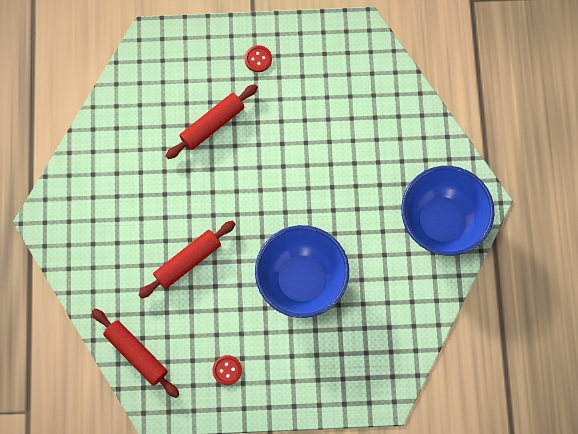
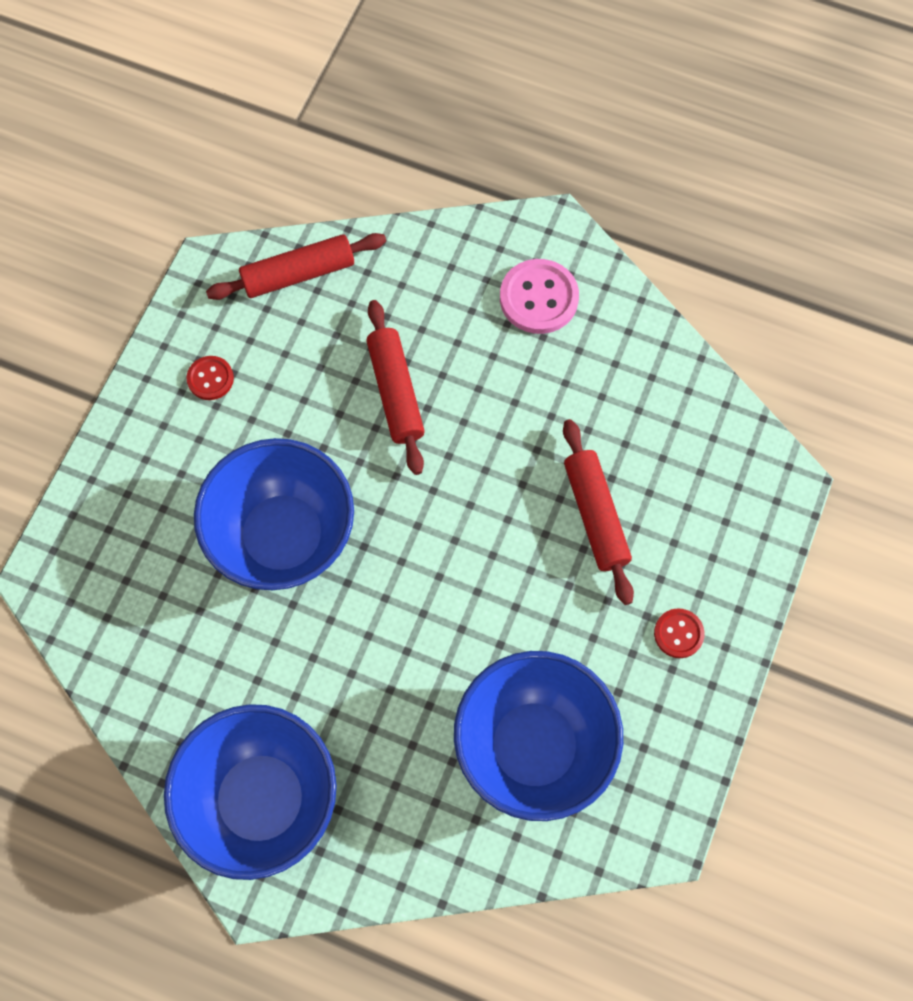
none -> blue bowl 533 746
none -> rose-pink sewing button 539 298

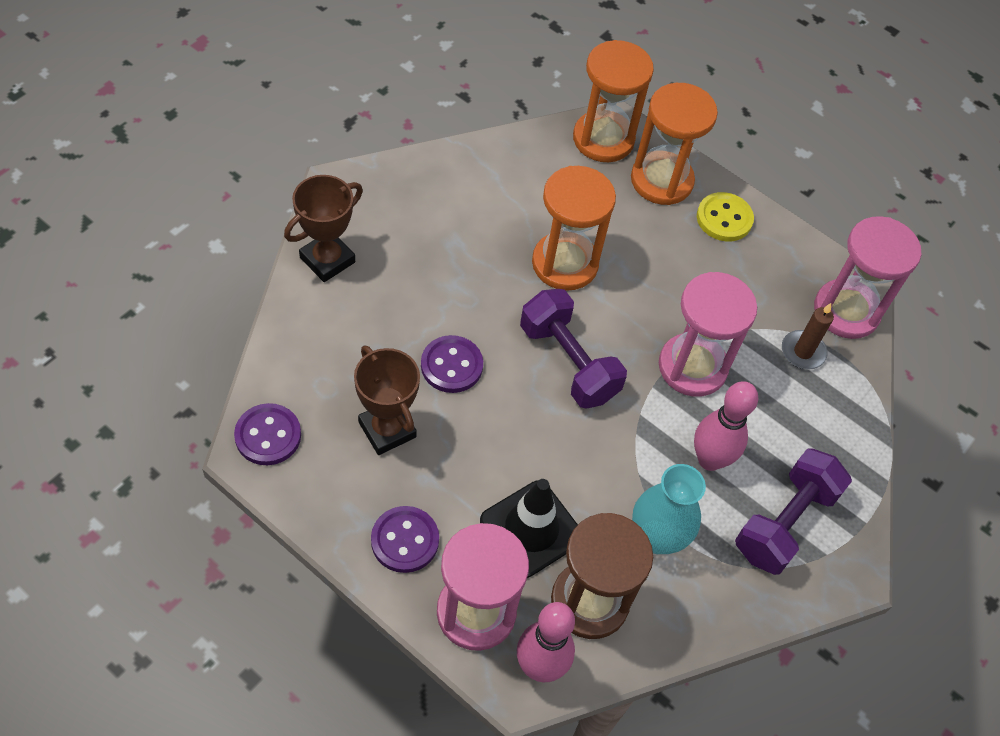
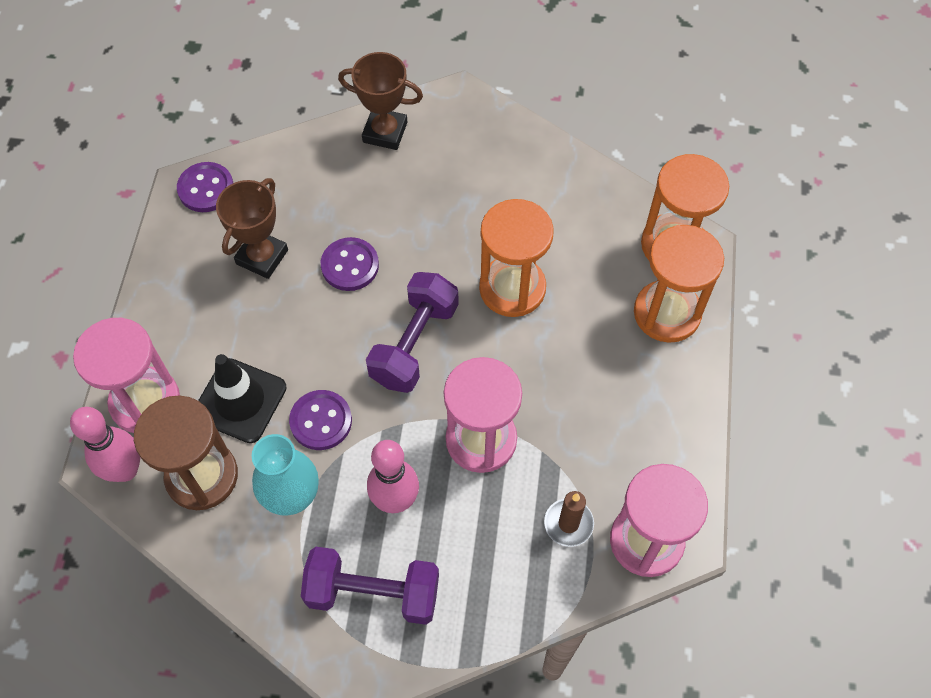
violet sewing button 405 540 -> violet sewing button 321 421, shifted
golden sewing button 724 218 -> none

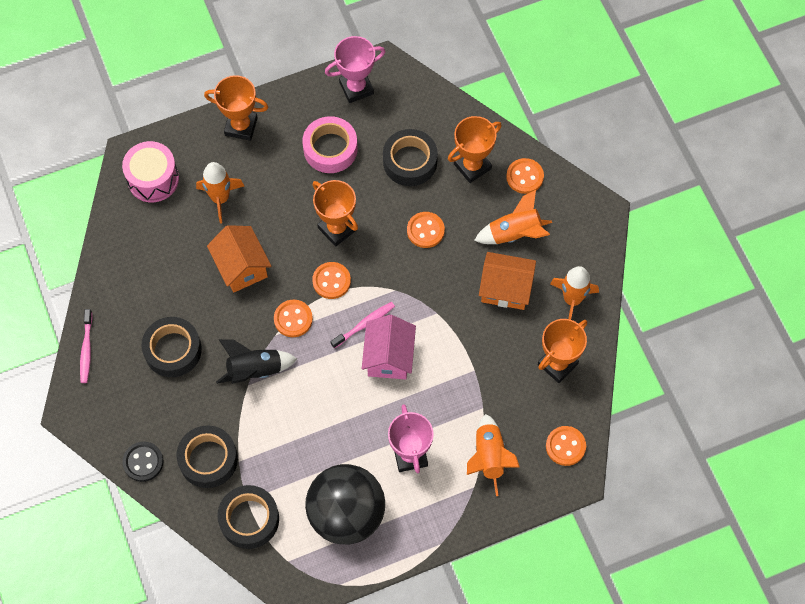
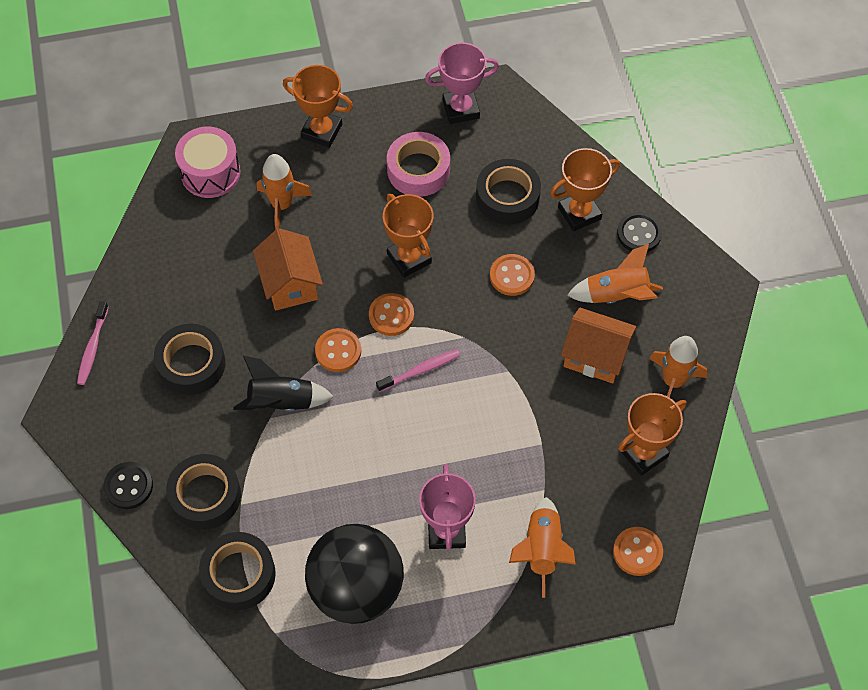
orange-coloured sewing button 524 177 -> black sewing button 639 234
rose-pink house 389 357 -> none

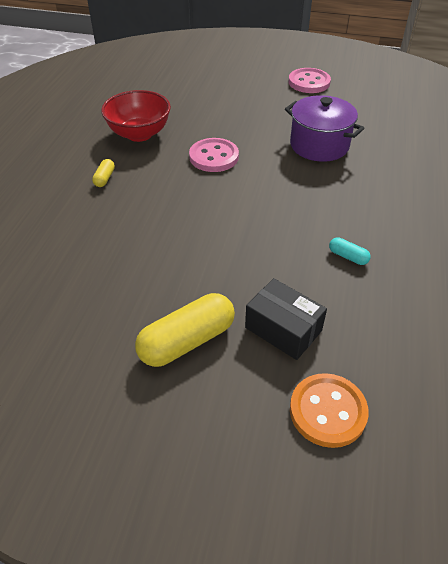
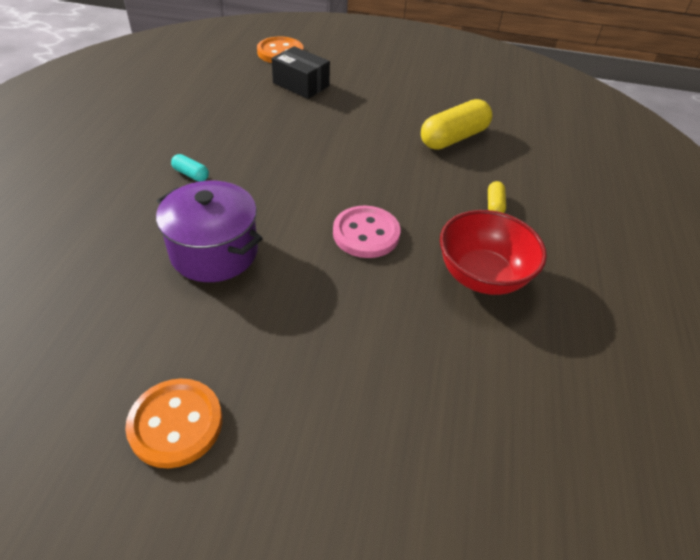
rose-pink sewing button 309 82 -> orange-coloured sewing button 176 424
teal pill 348 256 -> teal pill 191 174, shifted
golden pill 187 341 -> golden pill 454 138, shifted

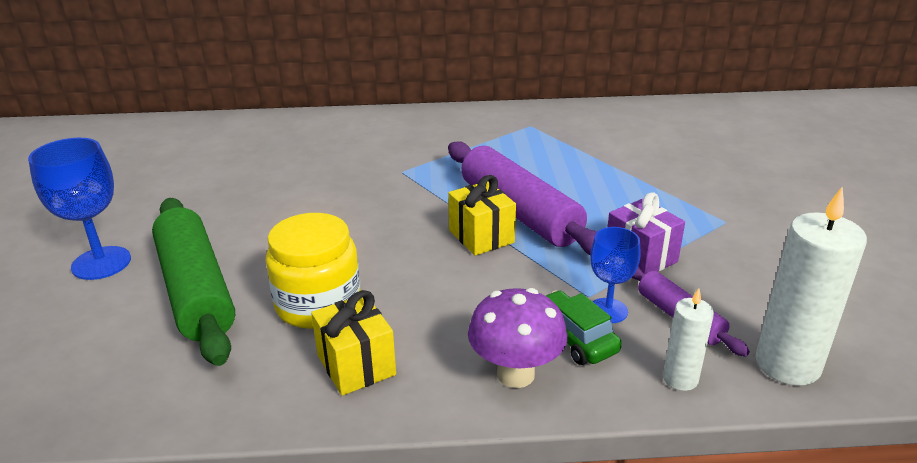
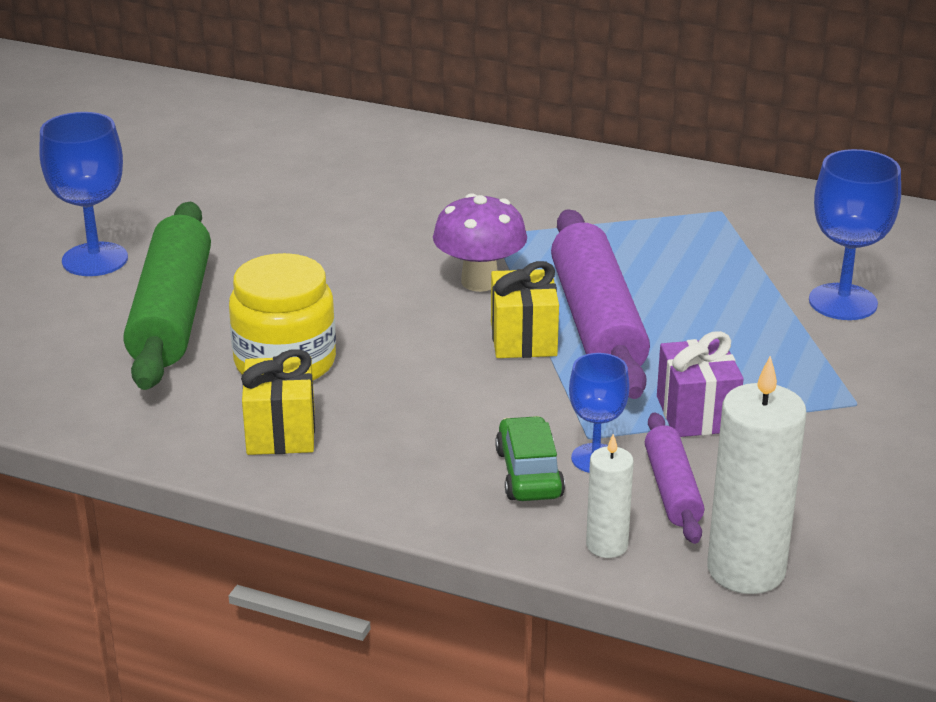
violet fungus 515 374 -> violet fungus 479 282, shifted
none -> blue chalice 843 302

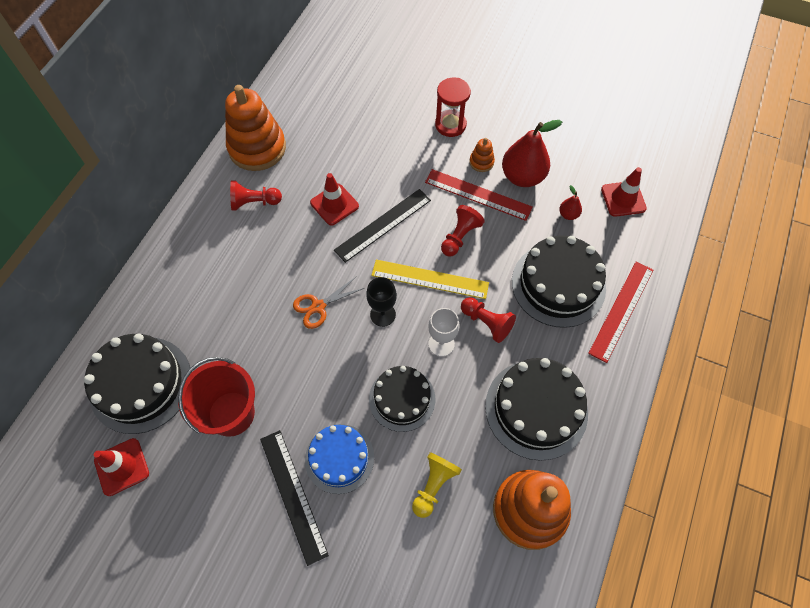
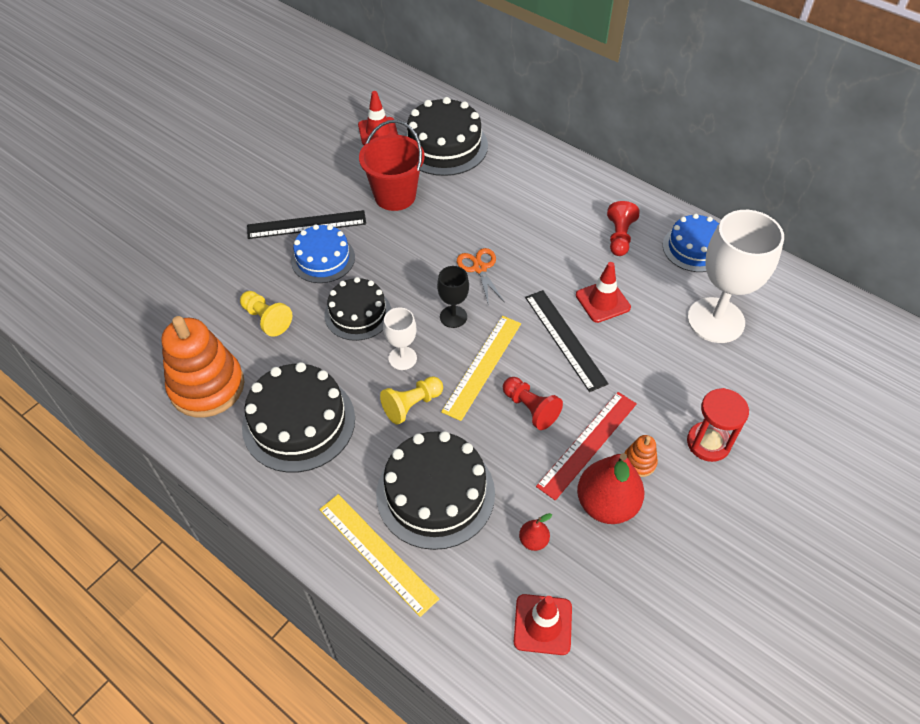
scarlet measuring stick 621 310 -> golden measuring stick 377 553
scarlet chess pawn 486 323 -> golden chess pawn 412 405
orange-coloured stacking rings 257 148 -> blue gateau 694 248
none -> snow-white chalice 715 320

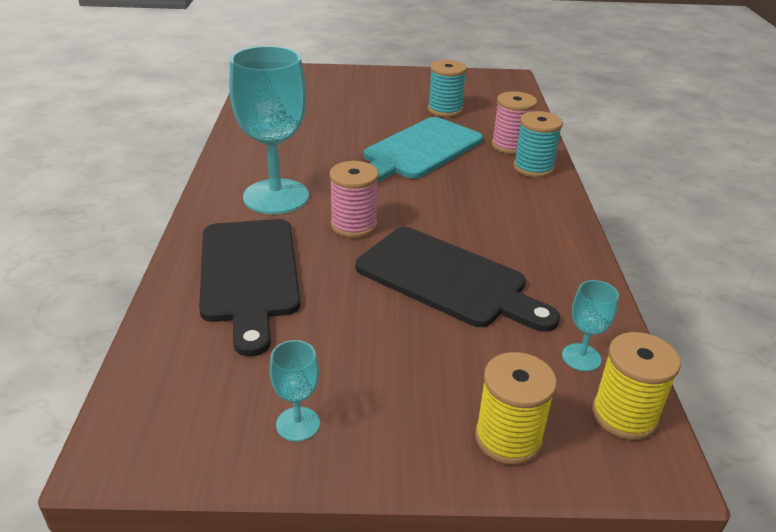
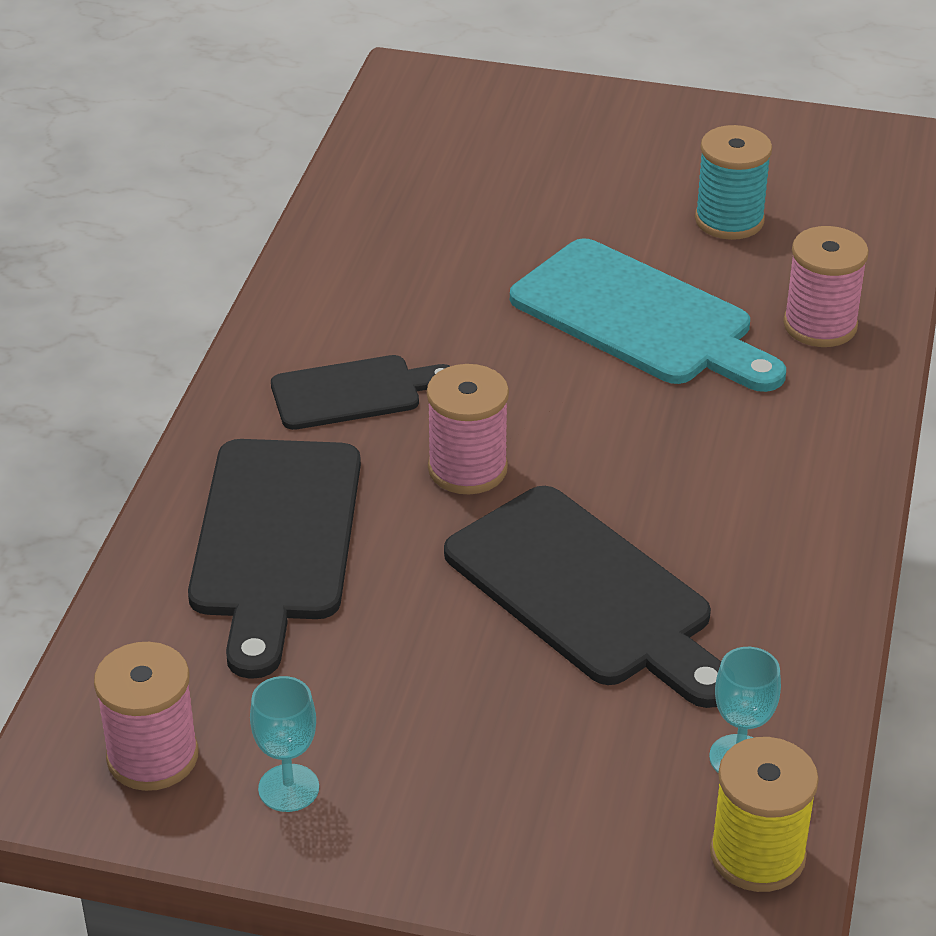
none -> rose-pink bobbin 153 757
teal chalice 276 196 -> black chopping board 353 392
teal chopping board 419 151 -> teal chopping board 640 318, 105 degrees counterclockwise
golden bobbin 508 438 -> none
teal bobbin 533 168 -> none

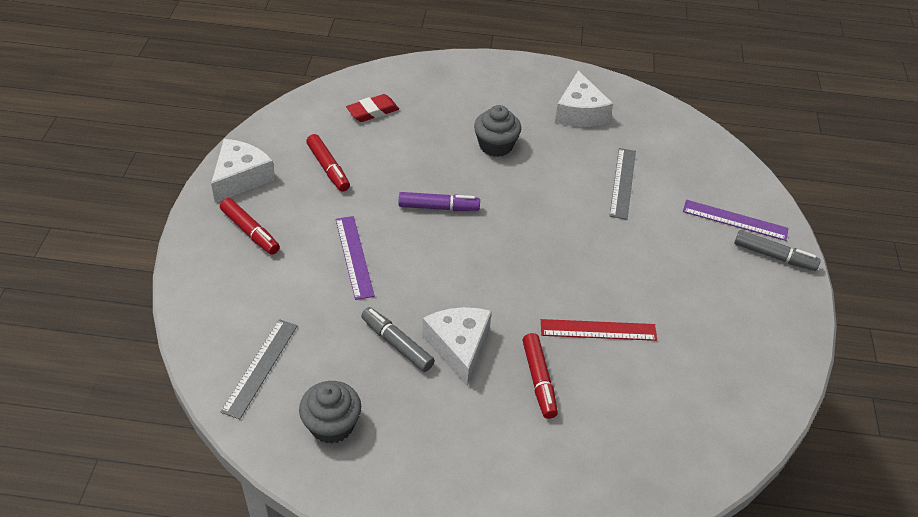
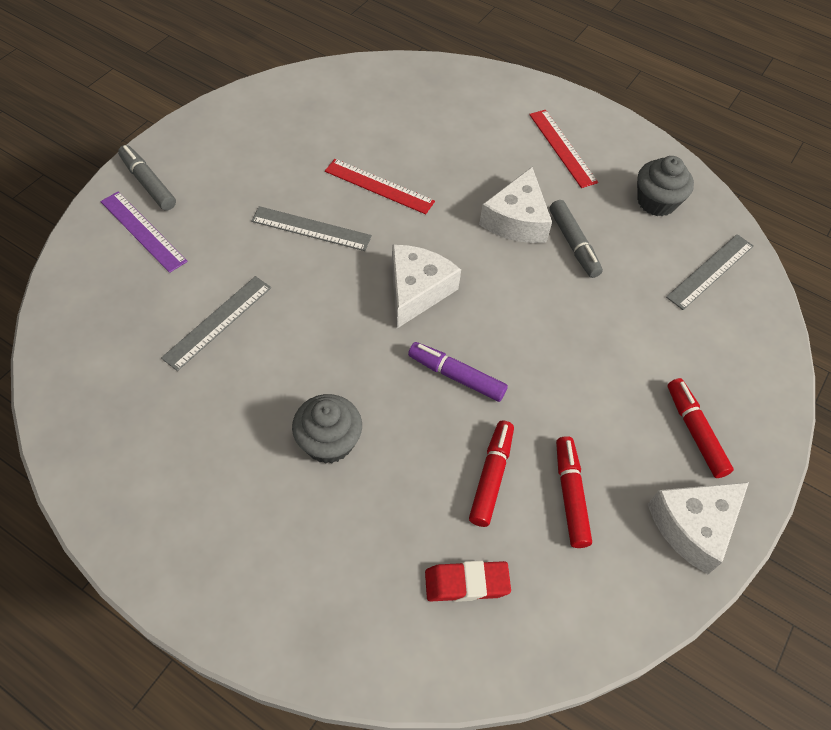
none -> ash-grey measuring stick 311 229
snow-white piece of cheese 580 112 -> snow-white piece of cheese 417 291, shifted
scarlet marker pen 539 380 -> scarlet marker pen 491 477, shifted
none -> scarlet measuring stick 562 148
violet measuring stick 354 257 -> none

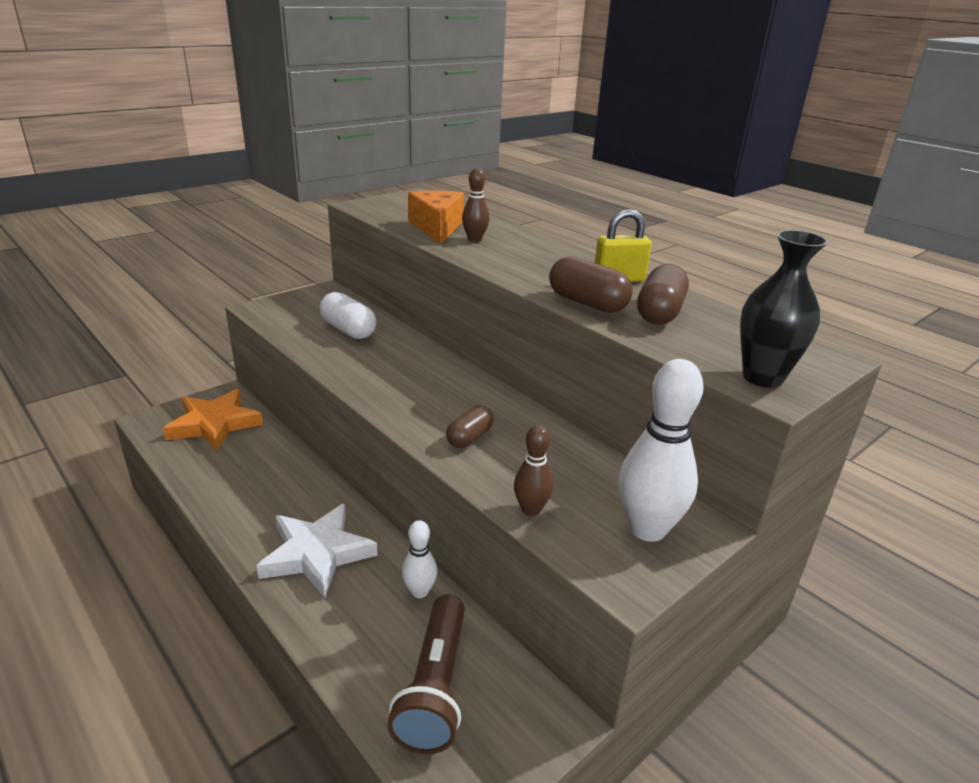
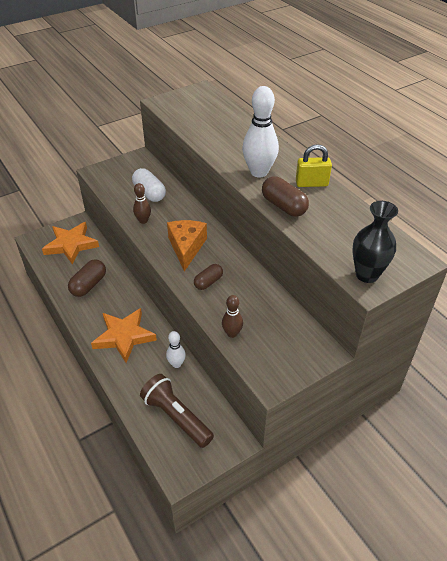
russet pill 659 312 -> russet pill 89 285, shifted
snow-white star shape 317 553 -> orange-coloured star shape 124 336
russet bowling pin 475 239 -> russet bowling pin 143 221, shifted
russet torch 435 686 -> russet torch 176 417, 120 degrees clockwise
orange-coloured piece of cheese 437 227 -> orange-coloured piece of cheese 186 247, shifted
snow-white bowling pin 647 529 -> snow-white bowling pin 259 172, shifted

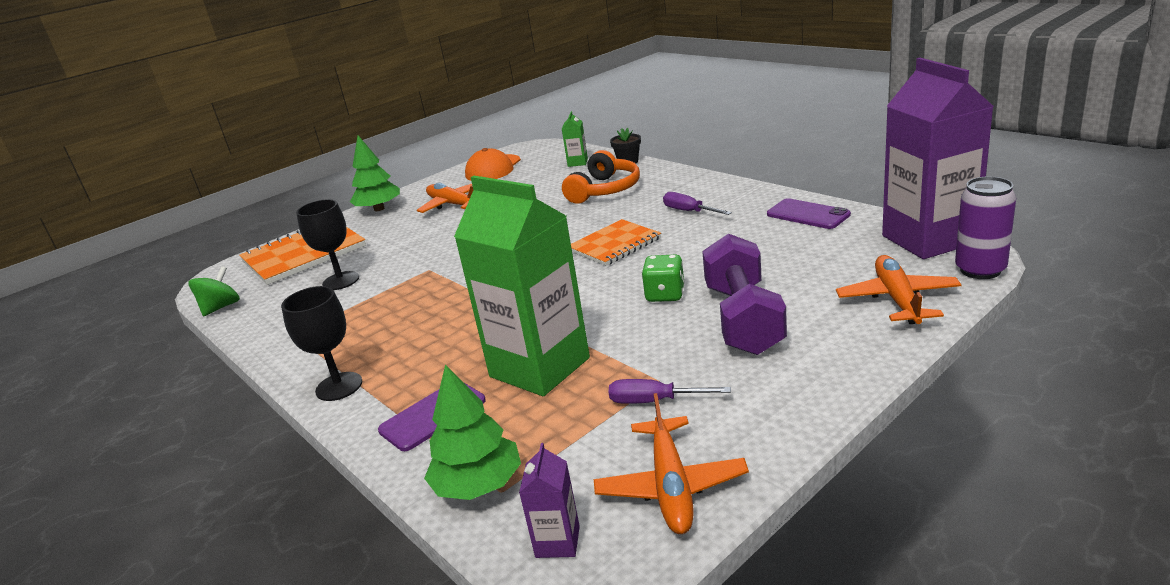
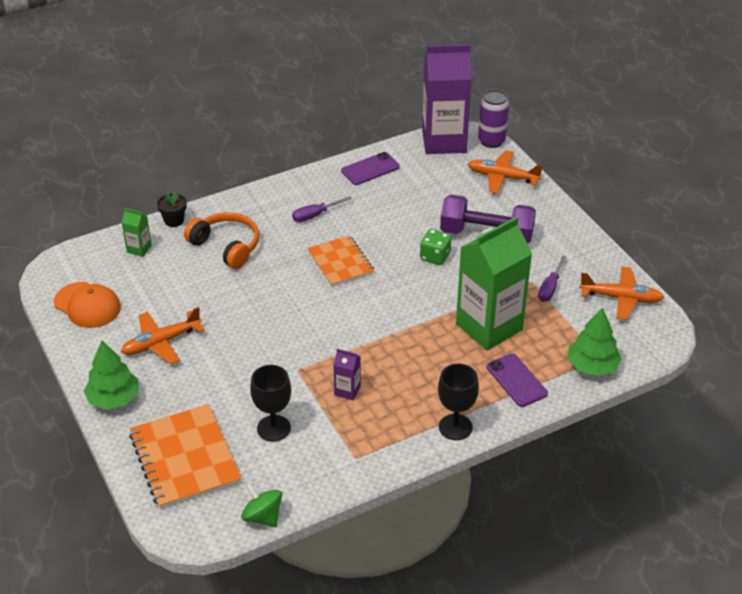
violet juice carton 557 542 -> violet juice carton 347 390, shifted

